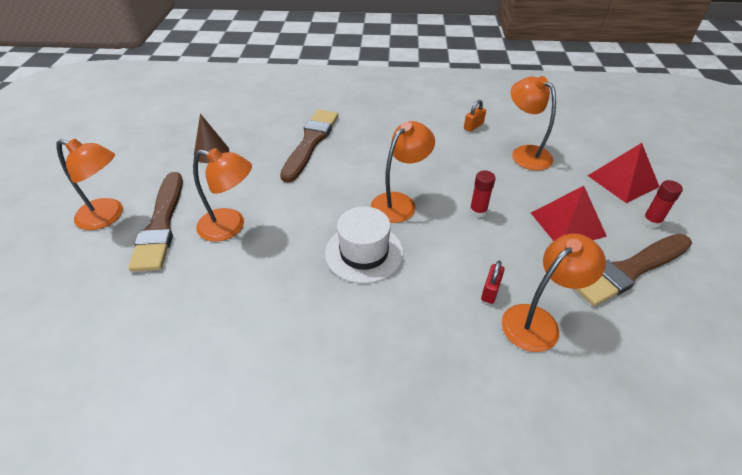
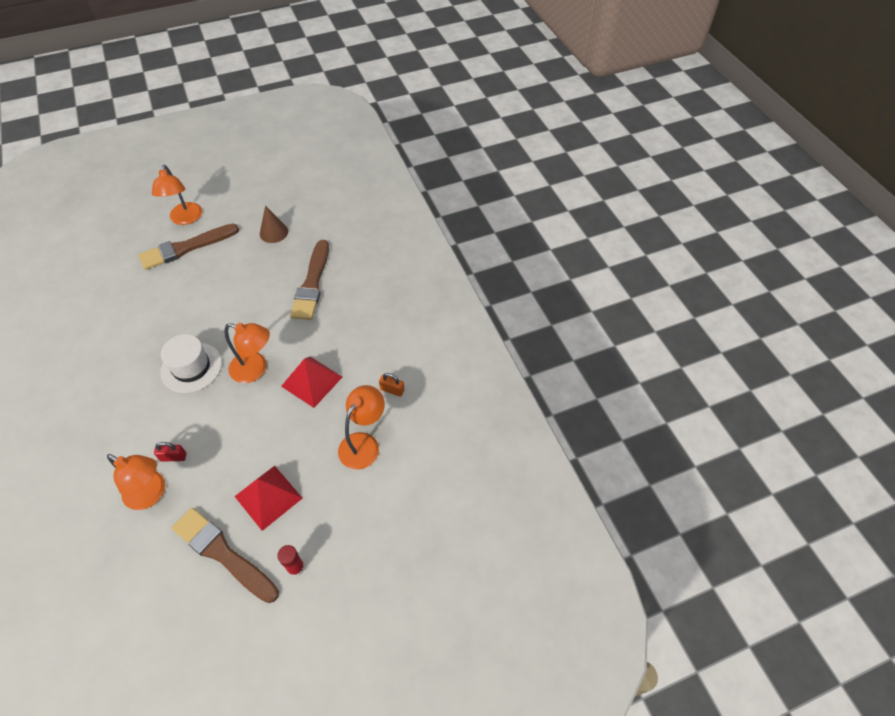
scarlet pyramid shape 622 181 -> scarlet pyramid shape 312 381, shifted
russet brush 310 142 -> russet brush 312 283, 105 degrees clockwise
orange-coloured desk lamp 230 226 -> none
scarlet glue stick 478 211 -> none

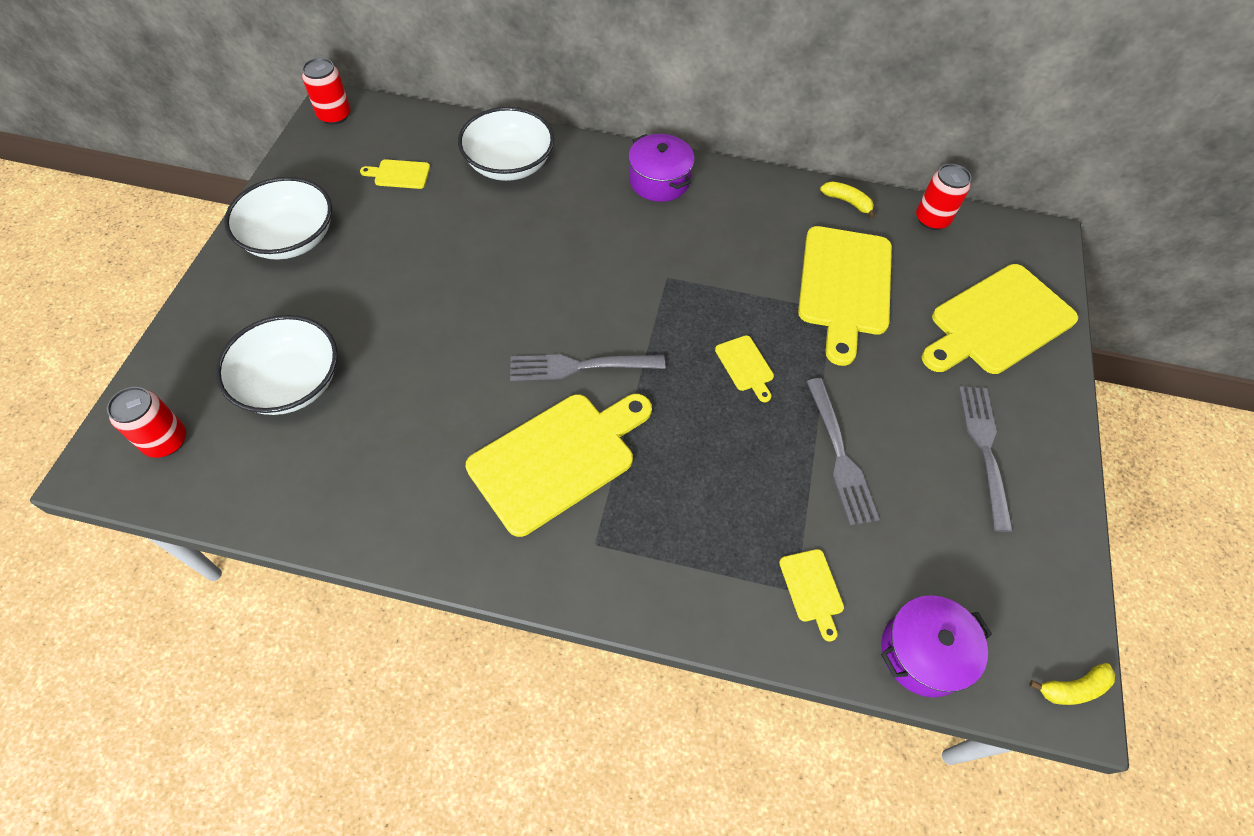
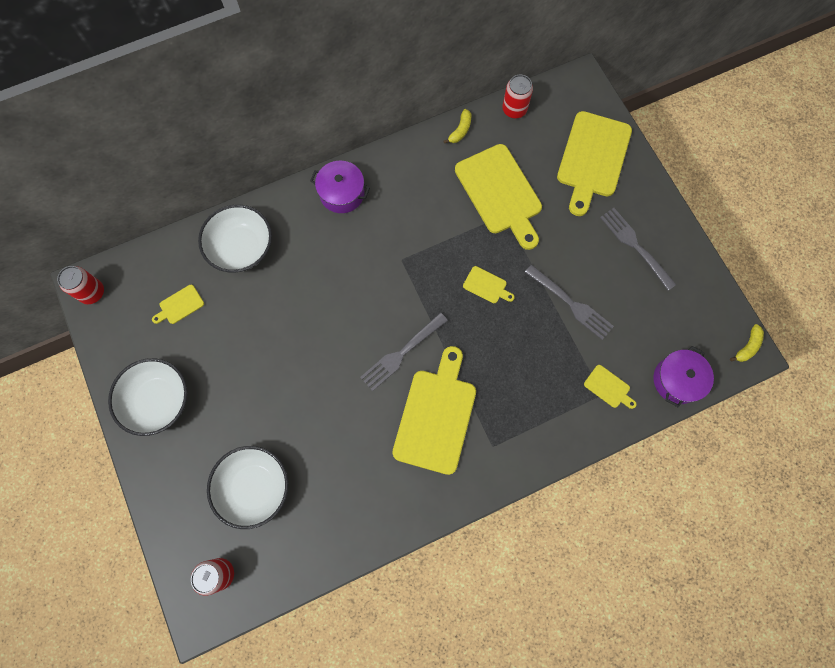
golden toy banana 847 202 -> golden toy banana 460 130, 120 degrees clockwise

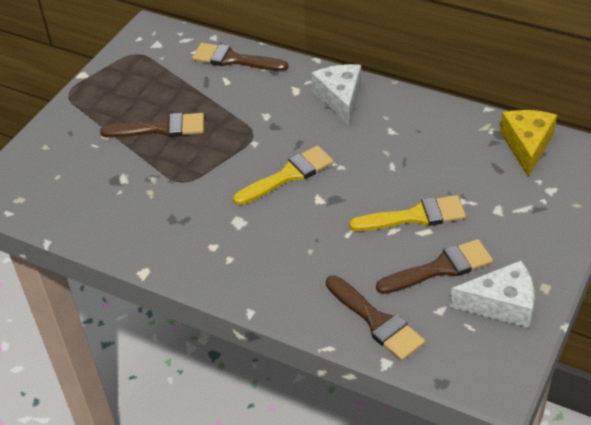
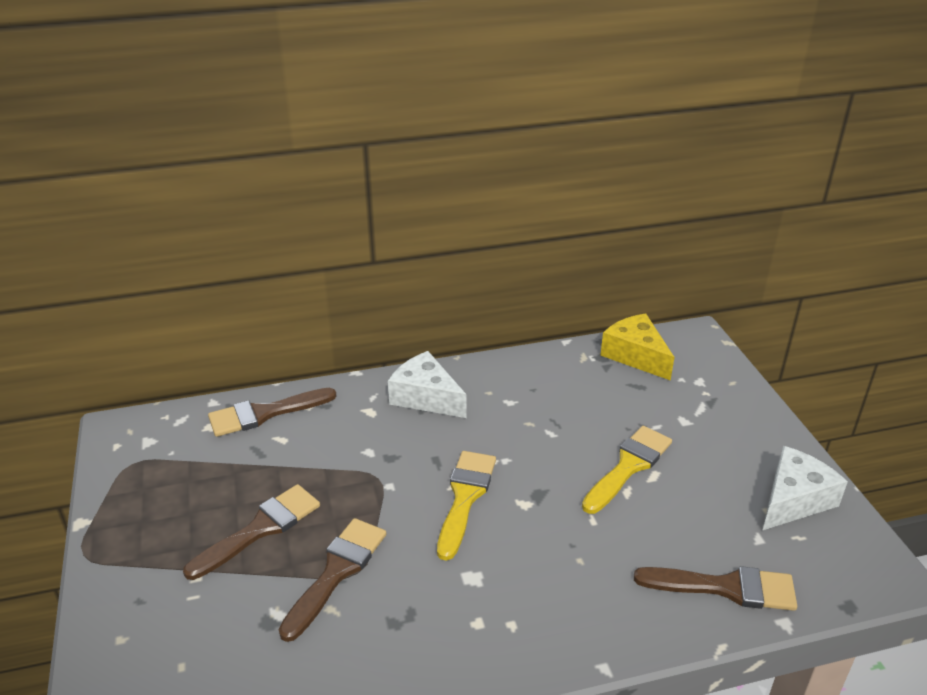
russet brush 440 268 -> russet brush 337 572, shifted

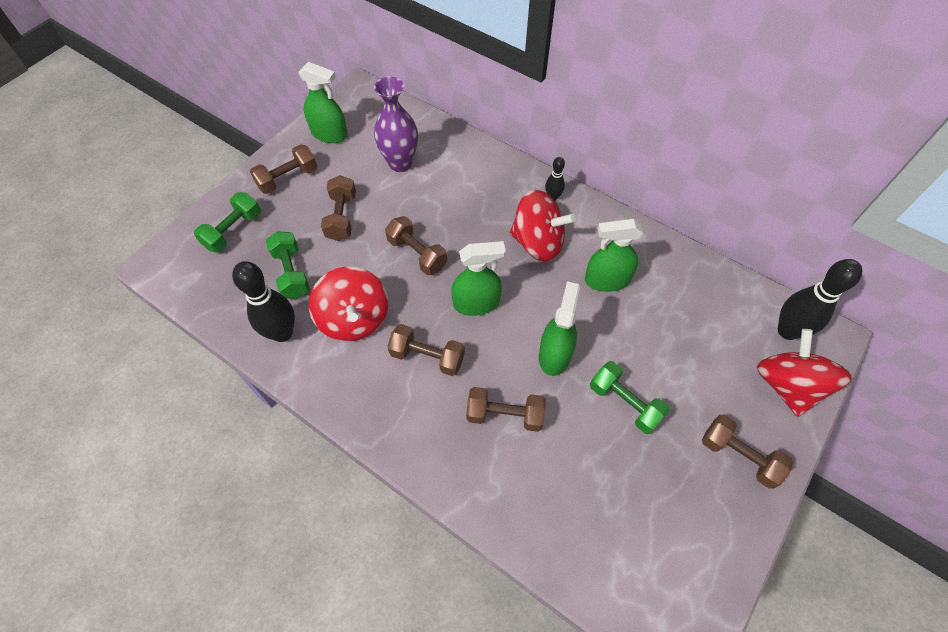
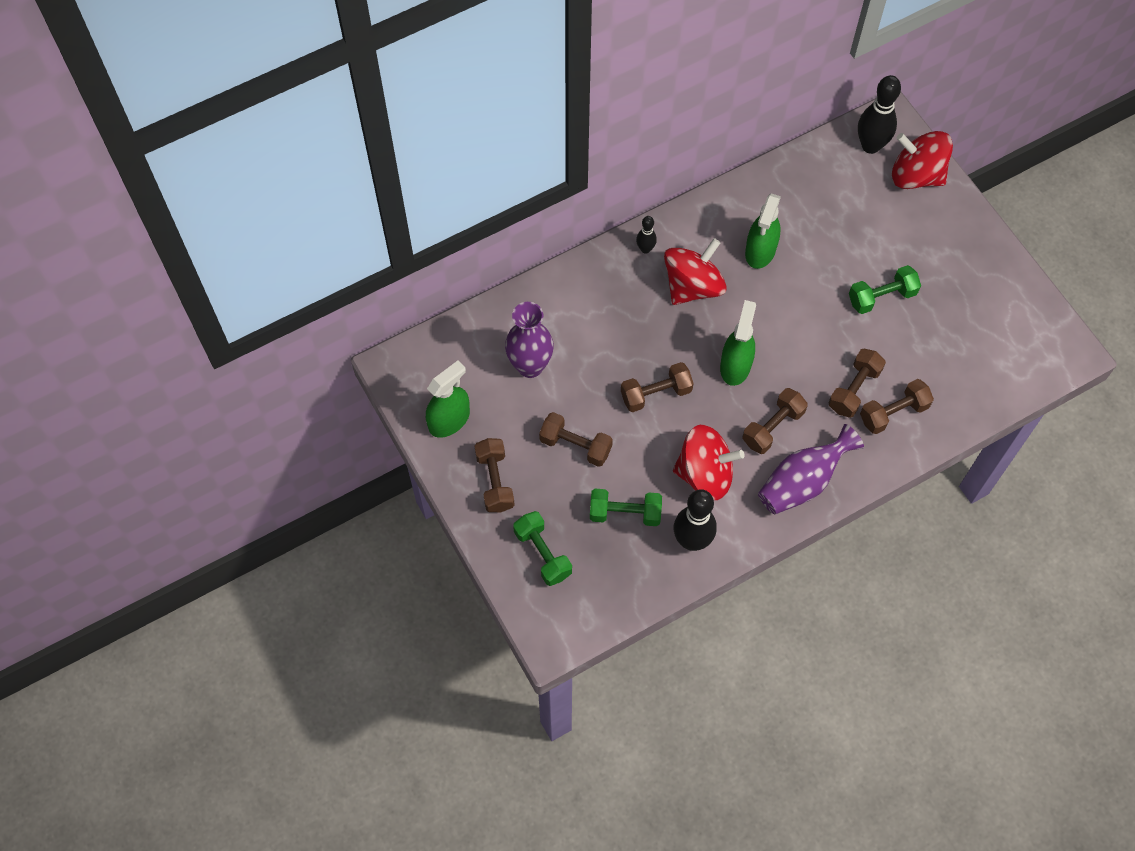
none -> violet flower vase 802 482
russet free weight 739 456 -> russet free weight 893 413, shifted
green sprayer 554 354 -> none

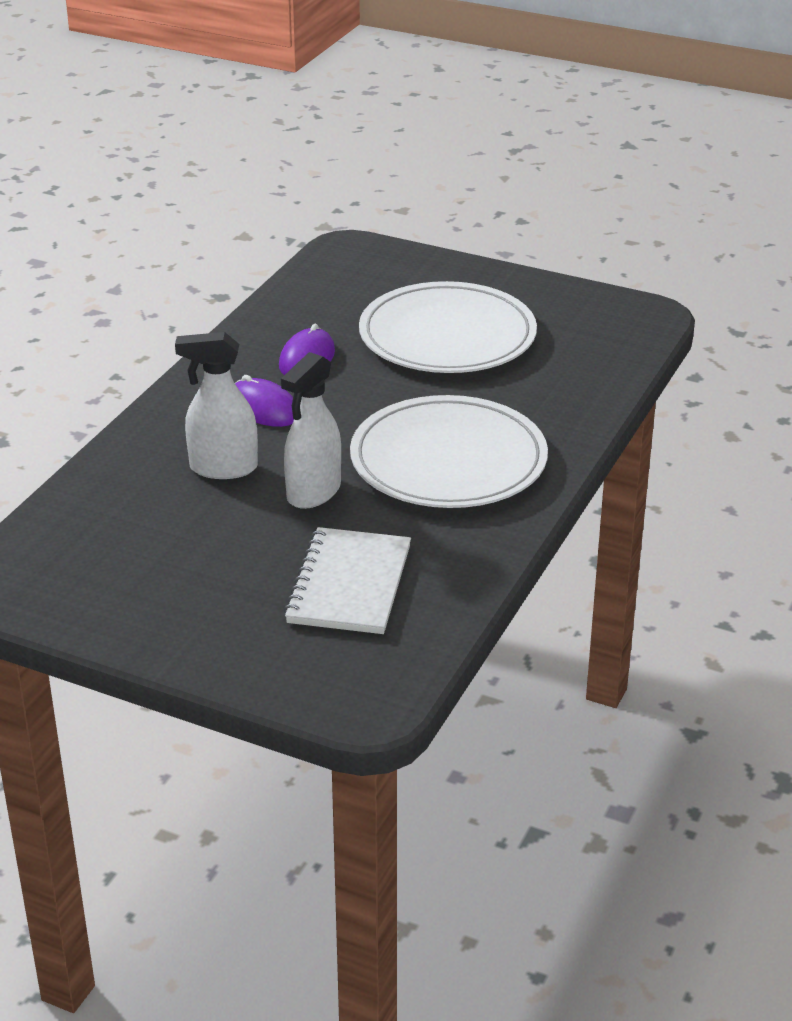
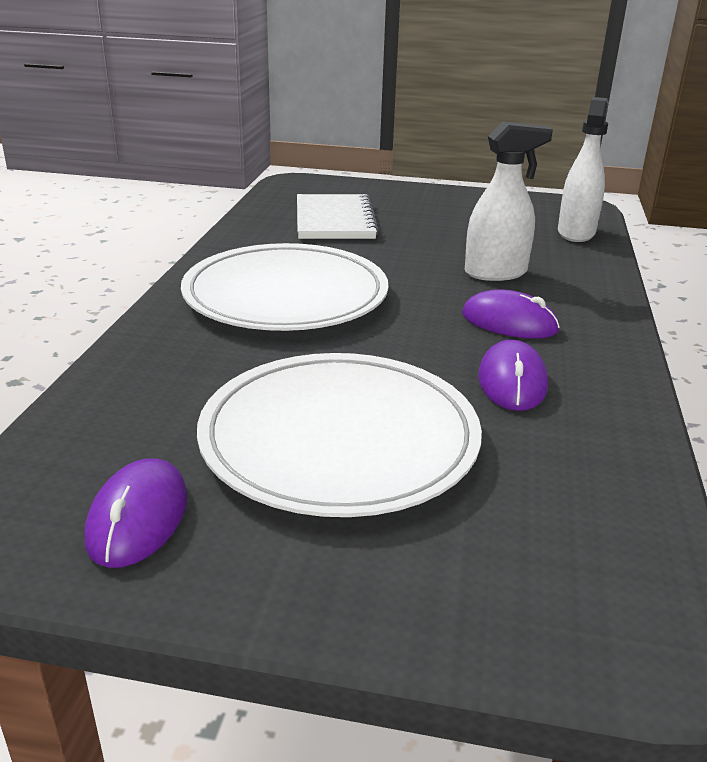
none -> violet mouse 138 518
snow-white sprayer 313 492 -> snow-white sprayer 576 233, shifted

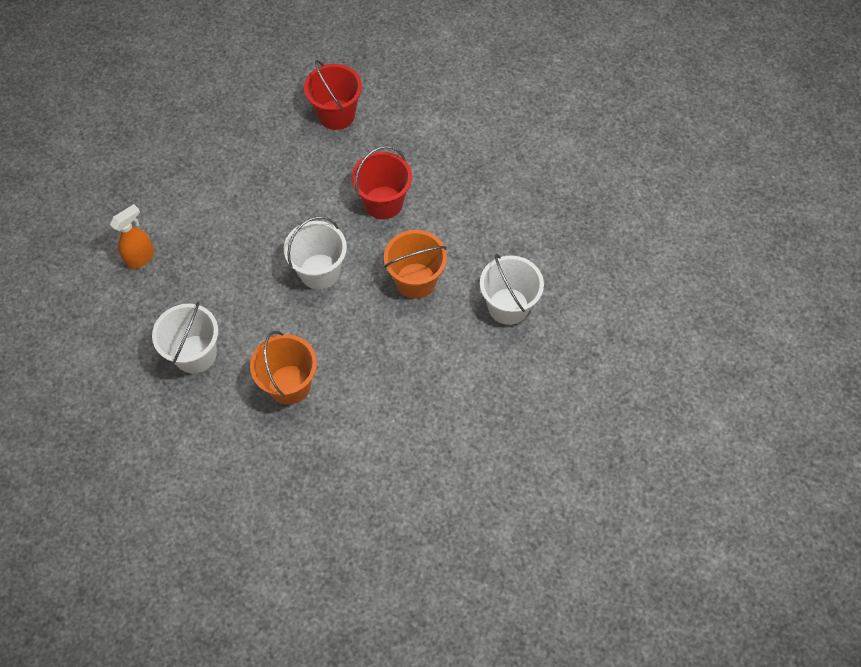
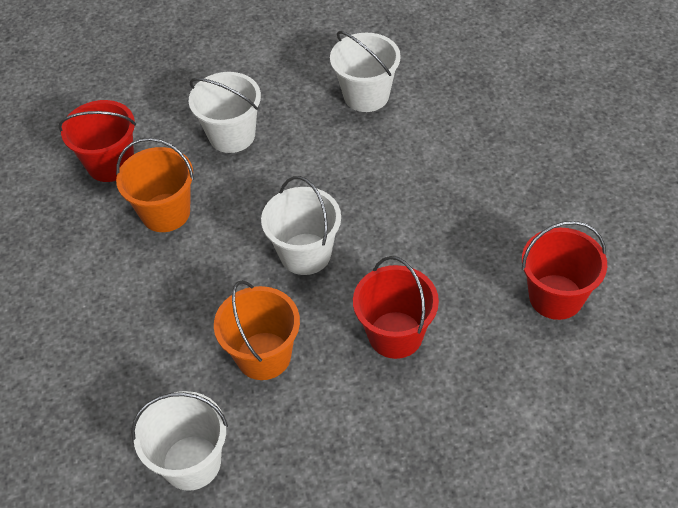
none -> scarlet sand bucket 110 164
orange-coloured sprayer 141 258 -> snow-white sand bucket 366 95

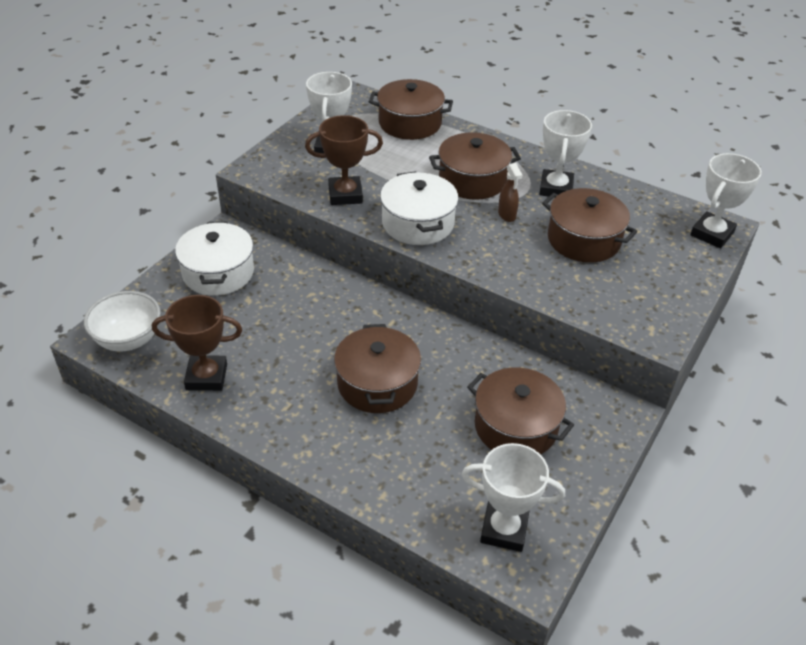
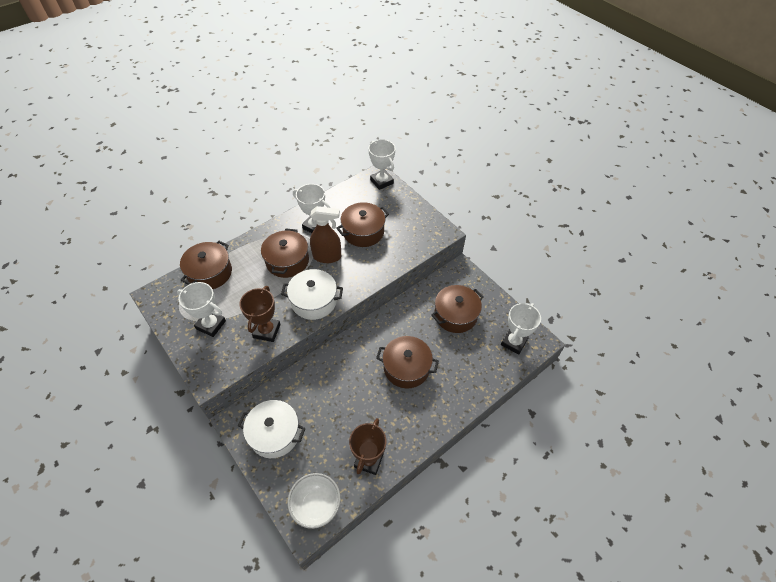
russet sprayer 507 215 -> russet sprayer 327 257, x1.88

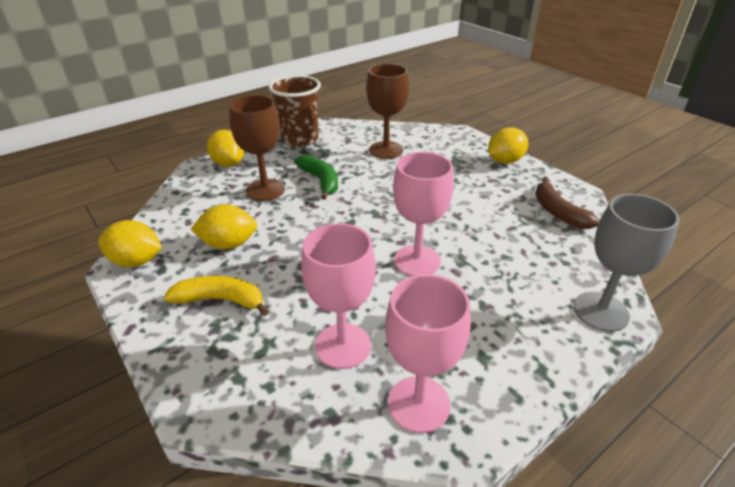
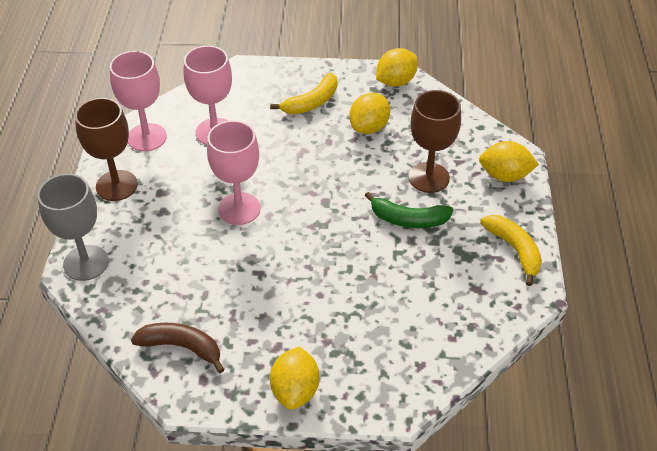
russet chalice 386 150 -> russet chalice 116 185, shifted
russet tumbler 300 139 -> golden toy banana 514 250

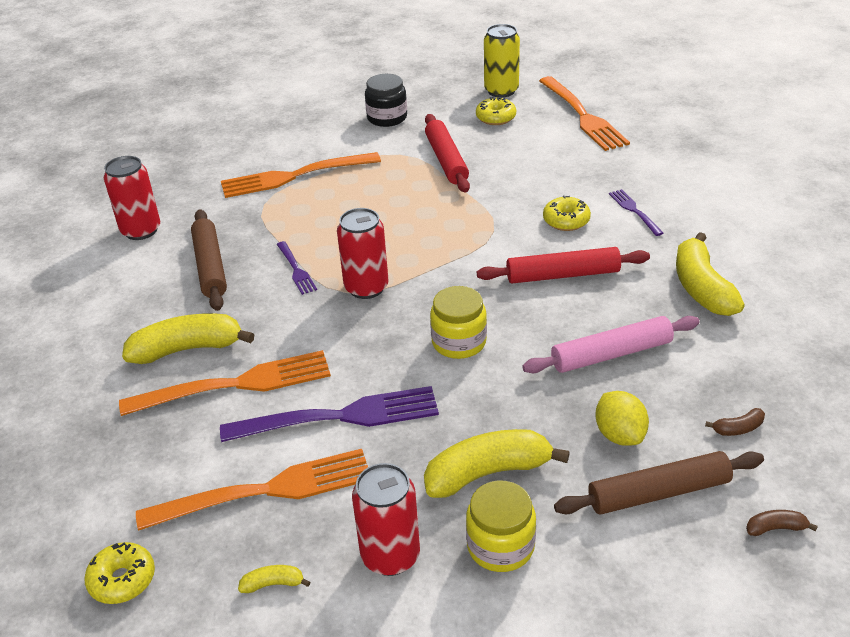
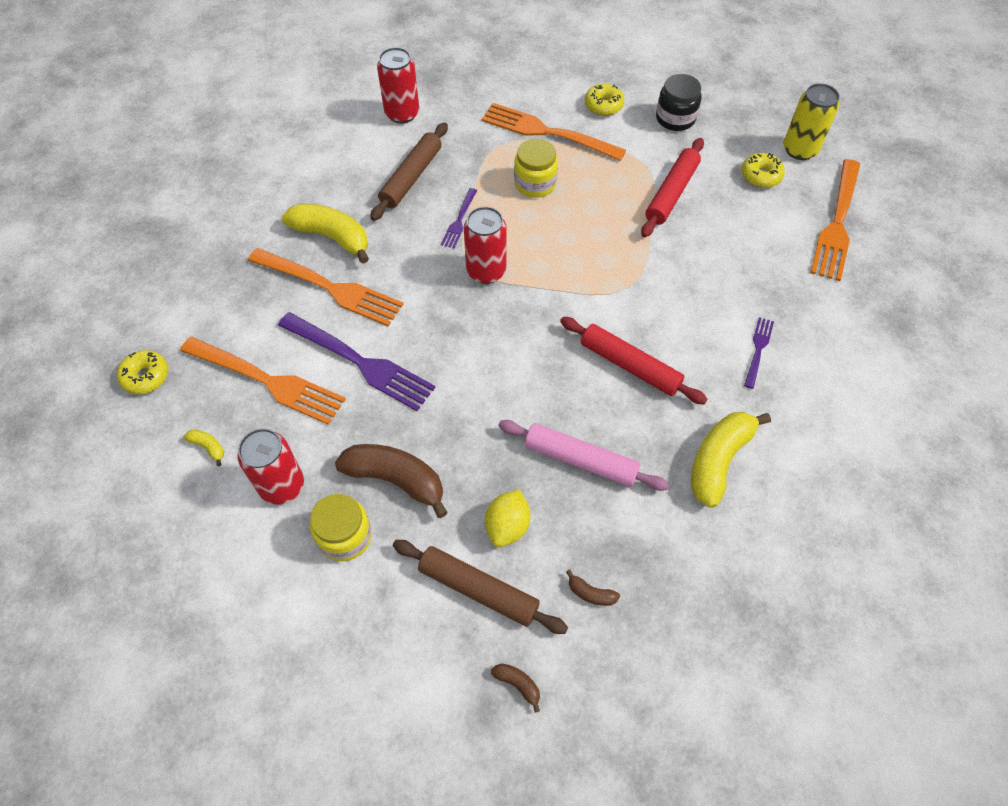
golden toy banana 487 473 -> russet toy banana 396 480
golden jar 459 342 -> golden jar 535 183, shifted
golden donut 566 221 -> golden donut 603 105, shifted

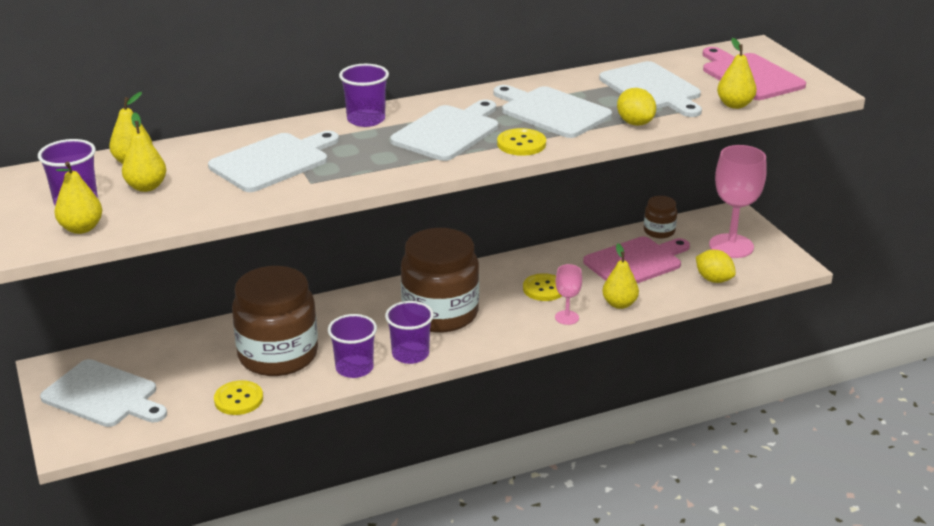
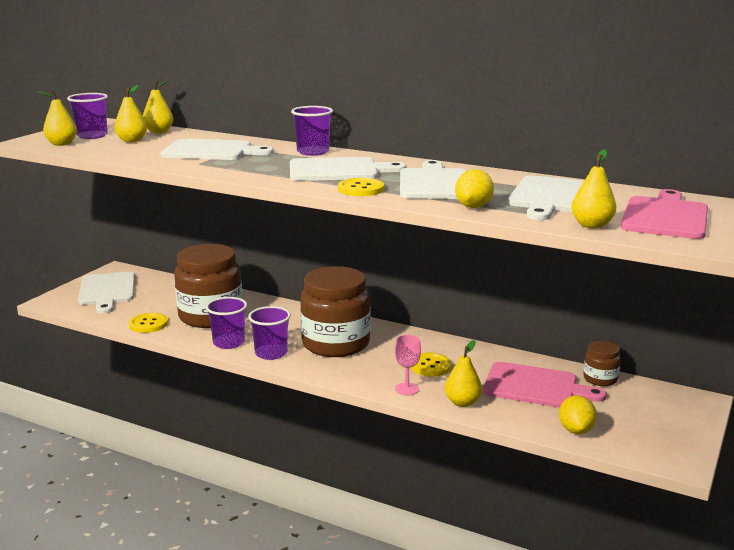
rose-pink chalice 731 246 -> none

